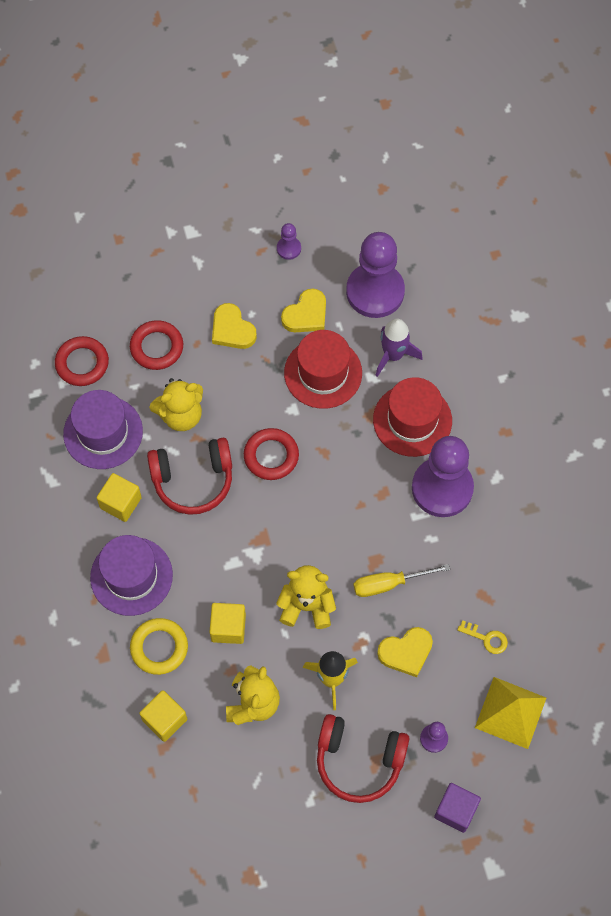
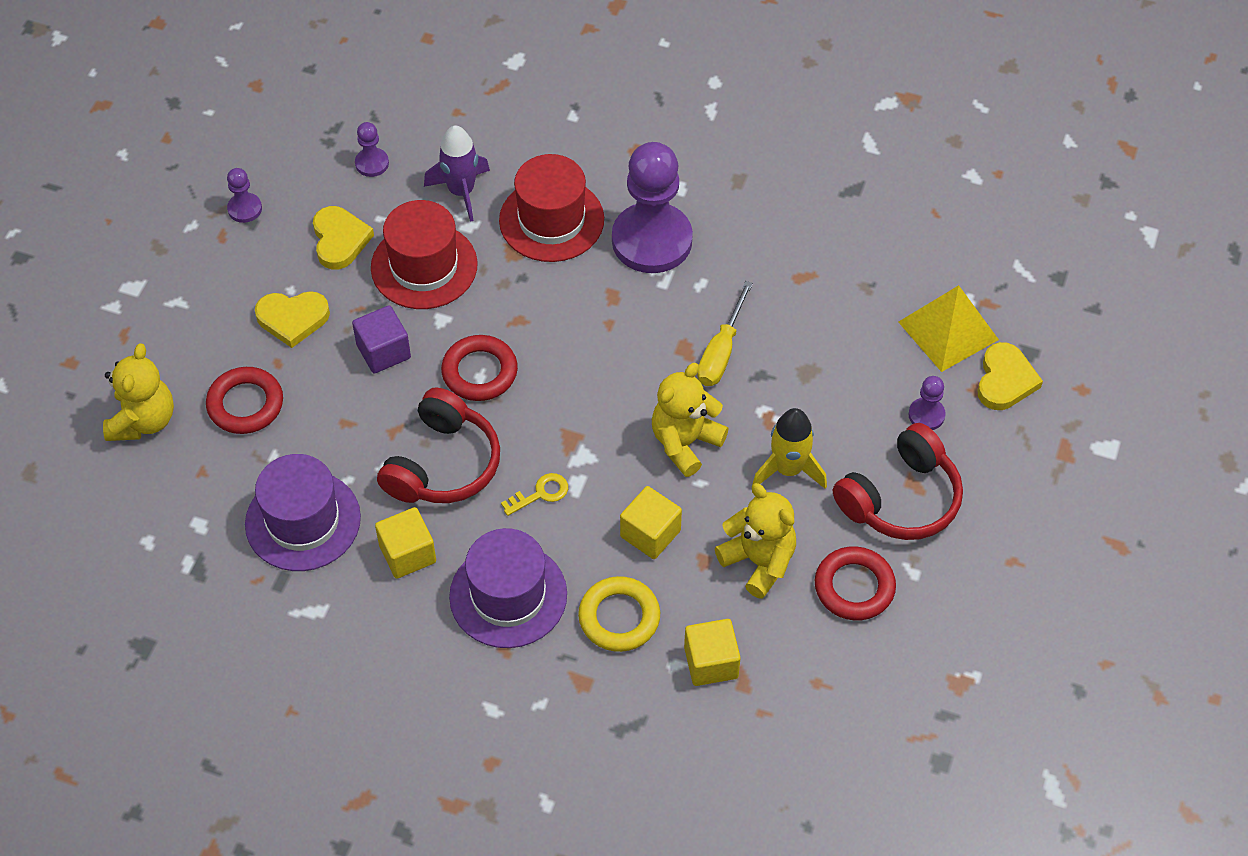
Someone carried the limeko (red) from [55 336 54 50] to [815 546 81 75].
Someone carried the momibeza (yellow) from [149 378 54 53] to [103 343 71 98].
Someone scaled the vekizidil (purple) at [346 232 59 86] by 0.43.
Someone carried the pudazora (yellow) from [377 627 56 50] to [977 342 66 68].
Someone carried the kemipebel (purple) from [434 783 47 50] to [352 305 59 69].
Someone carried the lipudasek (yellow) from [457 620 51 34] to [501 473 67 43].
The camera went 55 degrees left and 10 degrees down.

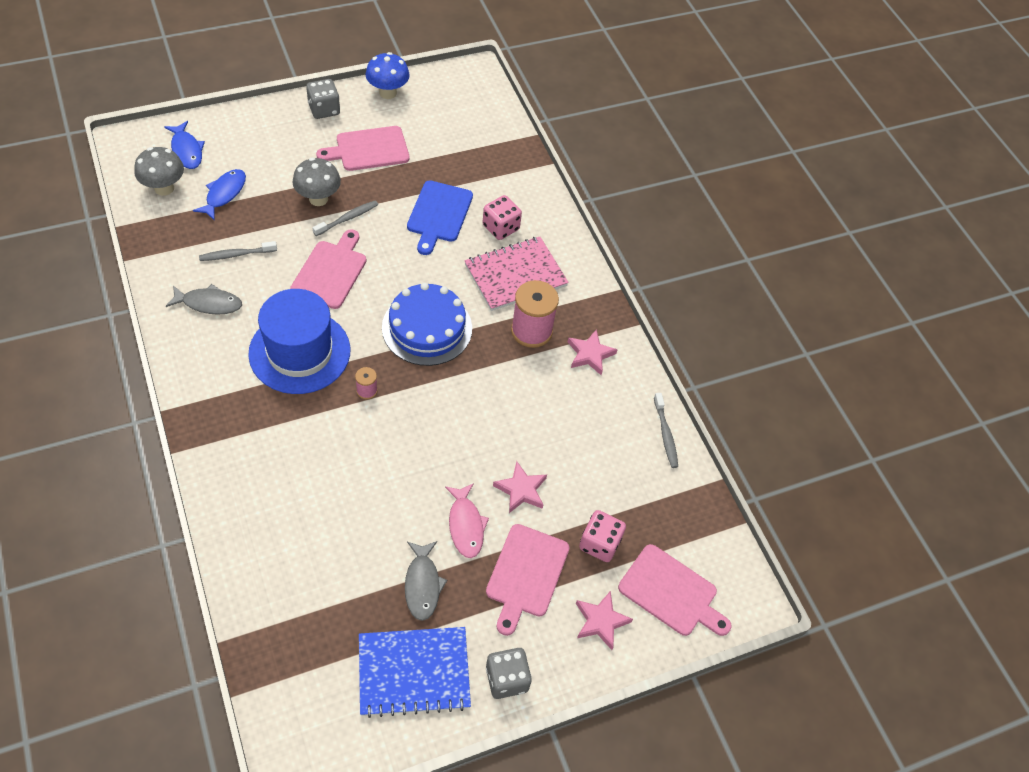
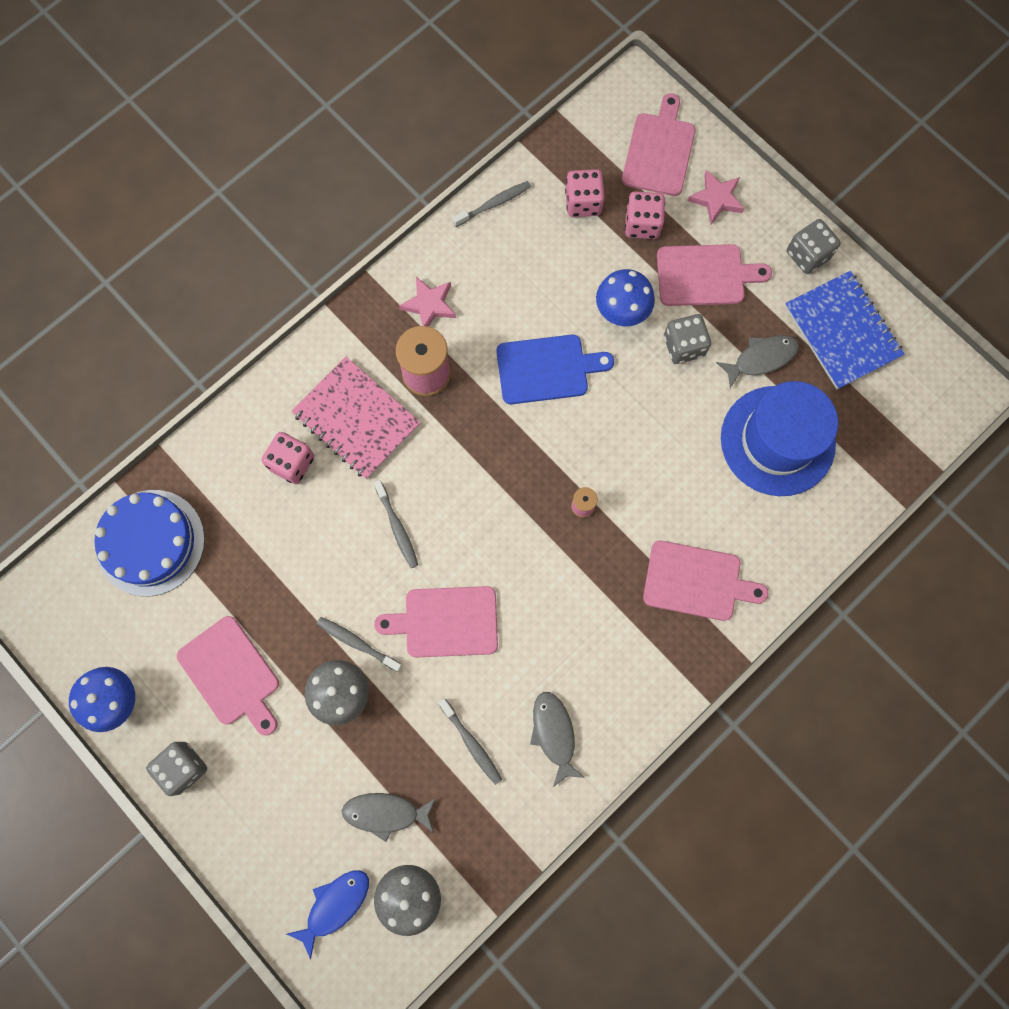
Someone repainted the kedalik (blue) at [193 169 53 52], which became the kedalik (grey) at [342 793 94 49].
Someone carried the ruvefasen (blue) from [248 289 102 105] to [721 381 117 115].
Someone carried the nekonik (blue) from [382 283 90 83] to [94 490 111 106].
Someone carried the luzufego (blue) from [407 180 66 75] to [496 335 118 69].
Someone swapped the kedalik (pink) at [445 483 44 75] for the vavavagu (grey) at [664 314 47 50].
Someone swapped the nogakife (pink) at [493 461 54 52] for the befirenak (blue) at [596 269 59 57].
Someone put down the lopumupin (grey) at [374 480 44 88].
Someone put down the vavavagu (pink) at [565 169 40 48].
Someone put down the luzufego (pink) at [643 541 125 80].
The camera went 105 degrees left and 20 degrees up.

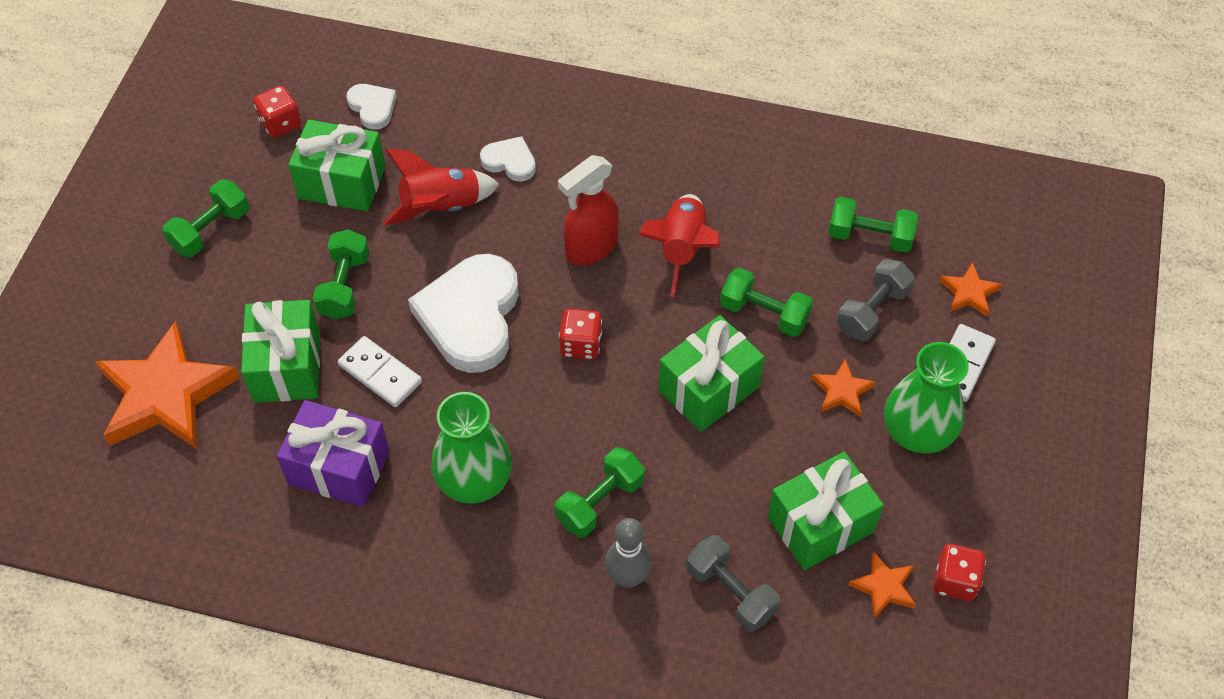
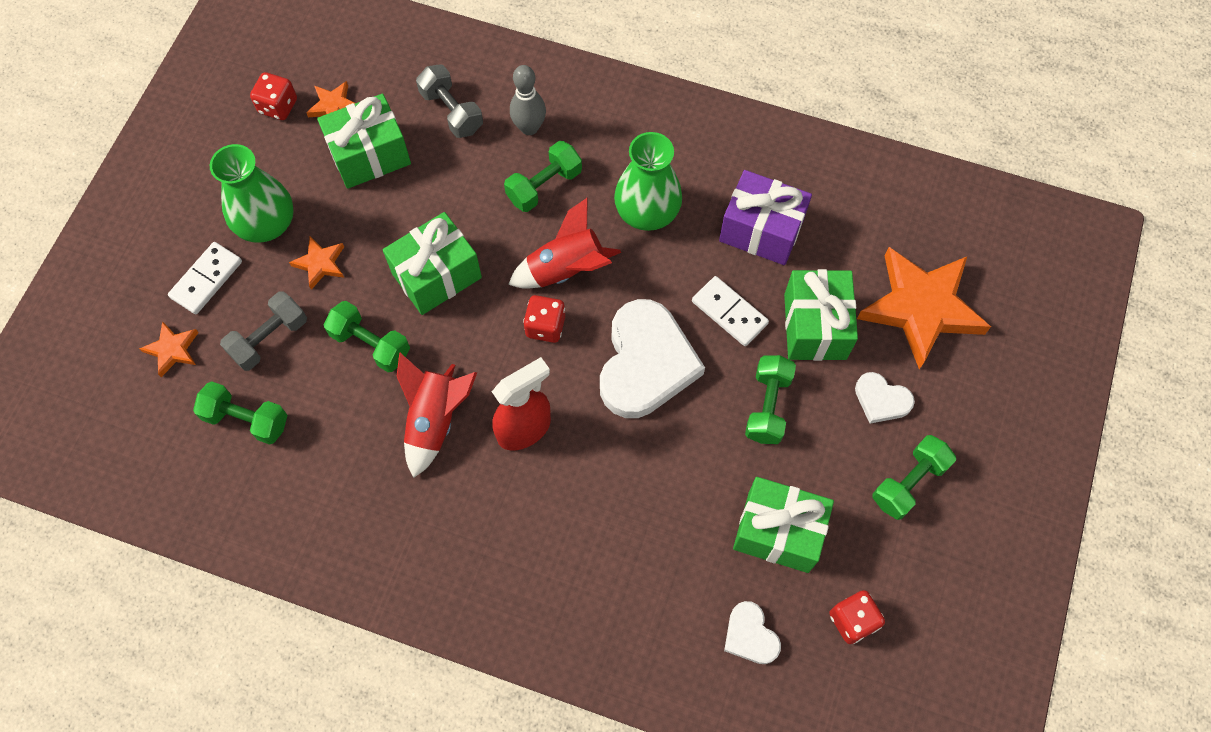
Someone carried the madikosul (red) from [383 149 117 76] to [508 197 113 91].
Someone carried the pudazora (white) from [480 136 56 46] to [855 372 60 52].
The camera went 175 degrees left and 10 degrees up.

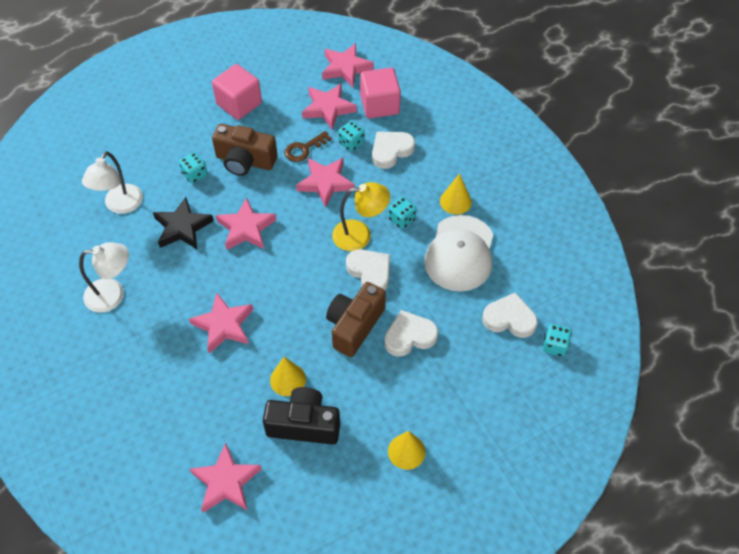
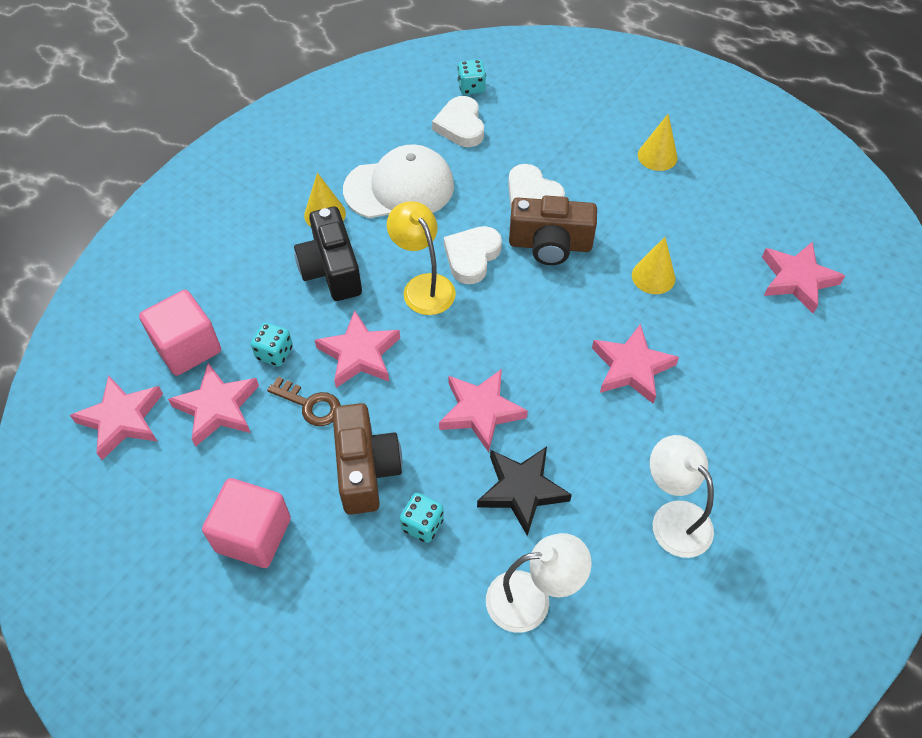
Someone carried the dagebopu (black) from [263 387 77 58] to [294 207 68 94].
Someone took away the pudazora (white) at [372 131 43 38].
Someone took away the vavavagu (turquoise) at [388 197 29 32].
The camera went 115 degrees left and 0 degrees up.

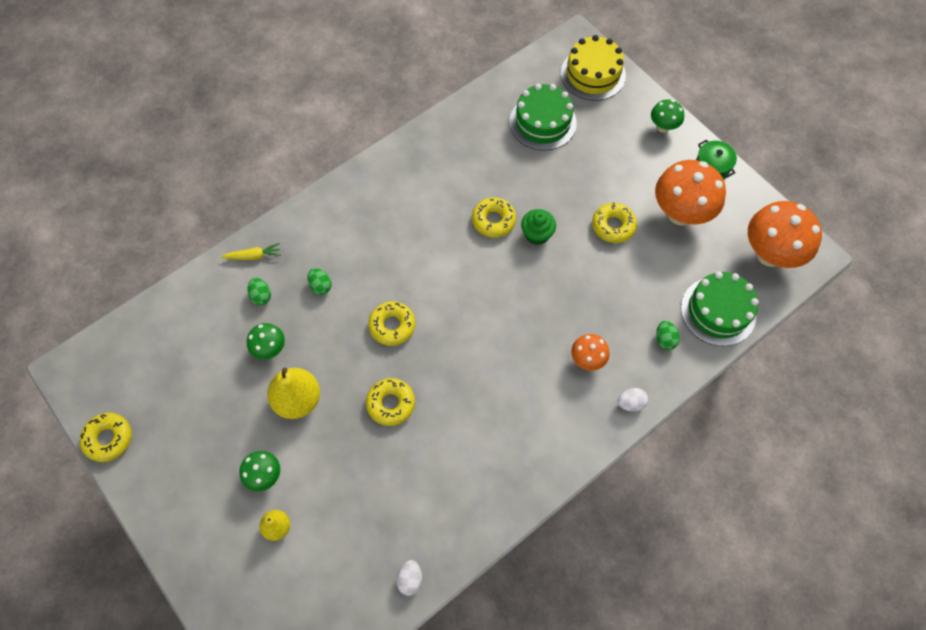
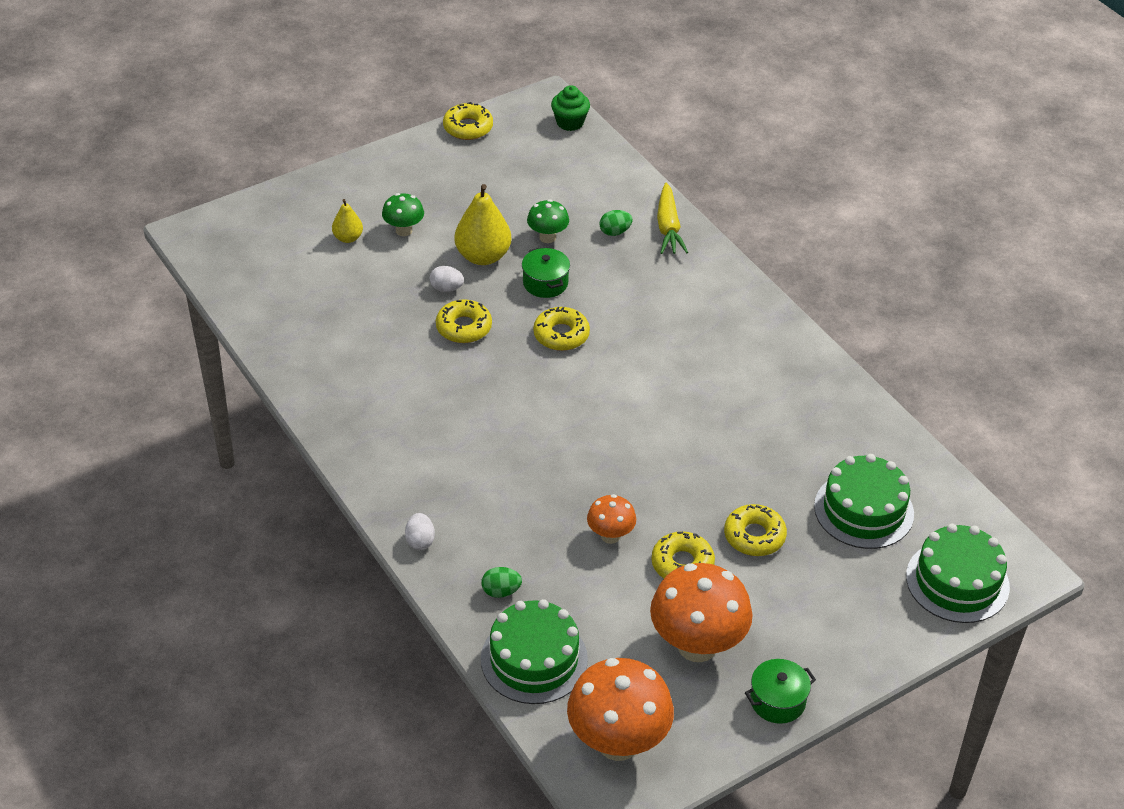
Someone scaled the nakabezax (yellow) at [221 243 60 17] by 1.54.
Someone took away the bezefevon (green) at [308 268 24 27].
Someone carried the bezefevon (white) from [397 560 25 36] to [430 266 34 26].
Someone carried the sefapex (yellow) from [472 197 44 41] to [724 504 63 52].
Someone carried the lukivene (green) from [521 209 35 36] to [551 85 39 46].
Someone repainted the nekonik (yellow) at [561 35 65 66], which became the nekonik (green) at [906 524 104 99].
Someone carried the befirenak (orange) from [571 334 39 37] to [587 494 49 50].
Someone took away the befirenak (green) at [651 99 33 34].
Someone put down the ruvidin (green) at [522 247 48 51].
The camera went 95 degrees right and 20 degrees down.

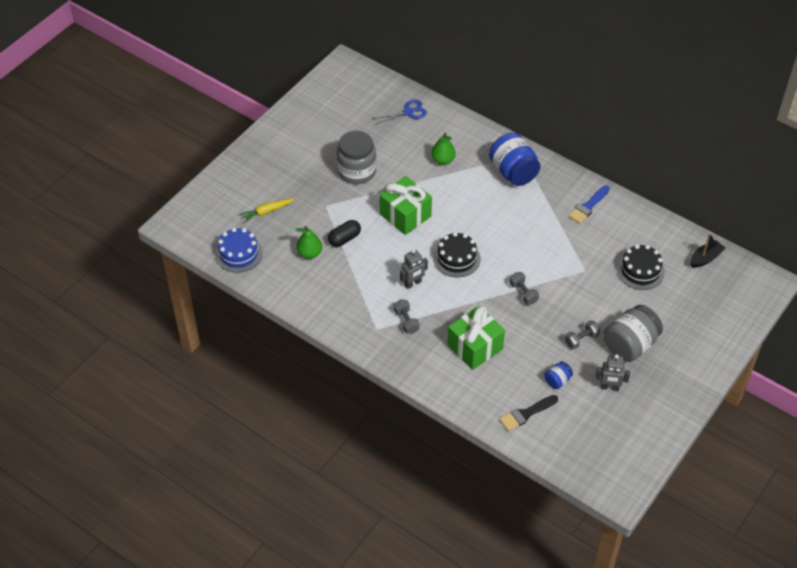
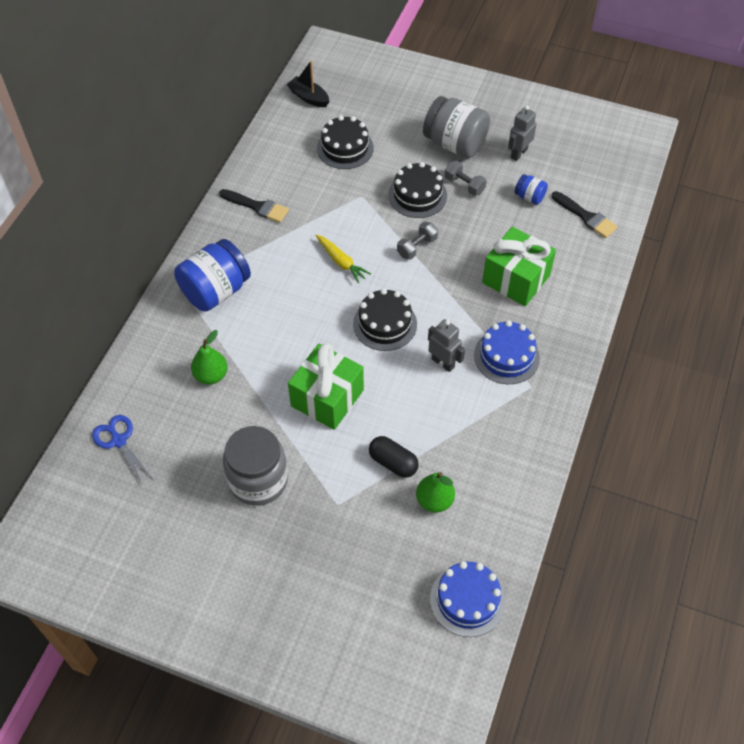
Someone carried the nakabezax (yellow) from [240 198 54 25] to [315 235 56 48].
Someone swapped the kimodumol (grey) at [394 300 26 34] for the nekonik (blue) at [474 320 66 64].
Someone repainted the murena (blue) at [569 185 41 38], which became the murena (black) at [219 189 70 34].
Someone rotated the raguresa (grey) at [595 354 35 37] by 135 degrees counterclockwise.
Someone put down the nekonik (black) at [388 162 59 56].
The camera went 105 degrees left and 5 degrees up.

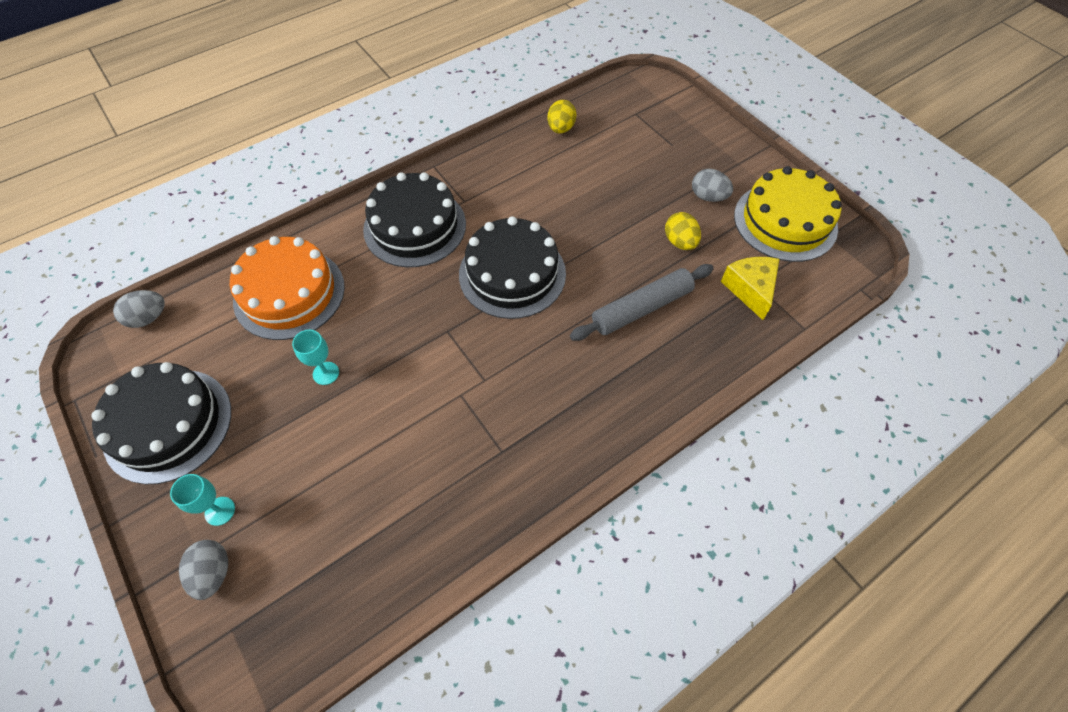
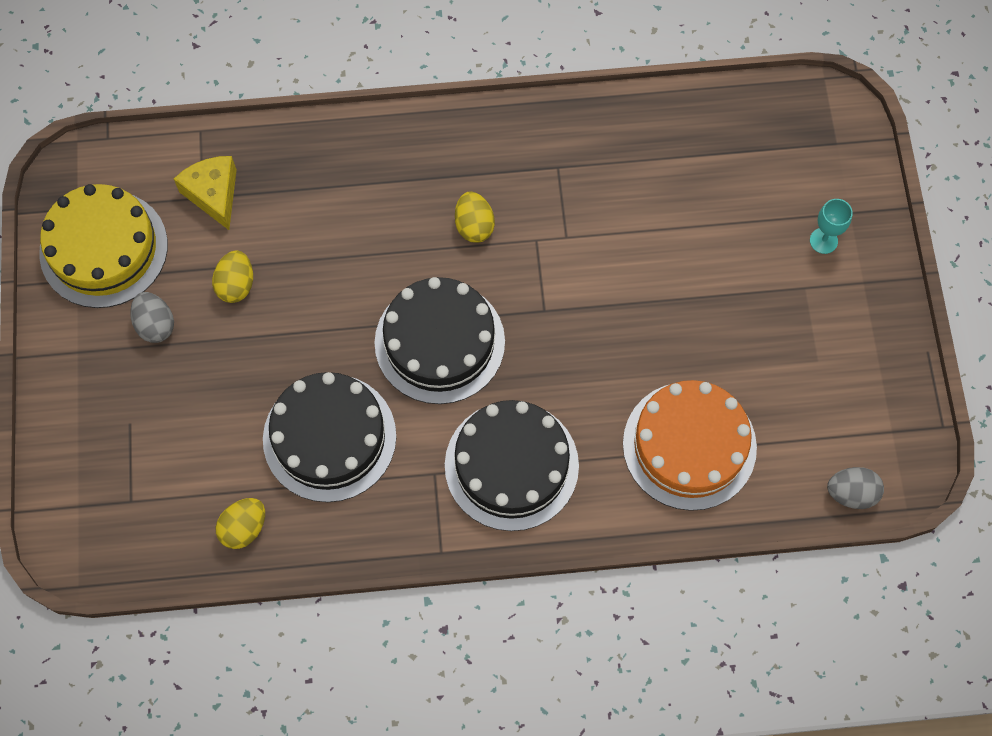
Someone carried the nekonik (black) from [92 362 139 122] to [263 372 133 130].
Someone took away the bezefevon (grey) at [179 540 49 60].
Someone took away the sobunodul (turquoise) at [292 330 47 55].
Someone took away the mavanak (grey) at [570 264 144 77].
Someone rotated the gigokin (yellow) at [721 257 58 63] by 135 degrees clockwise.
Someone put down the bezefevon (yellow) at [455 191 40 52].
The camera went 150 degrees left and 10 degrees up.

